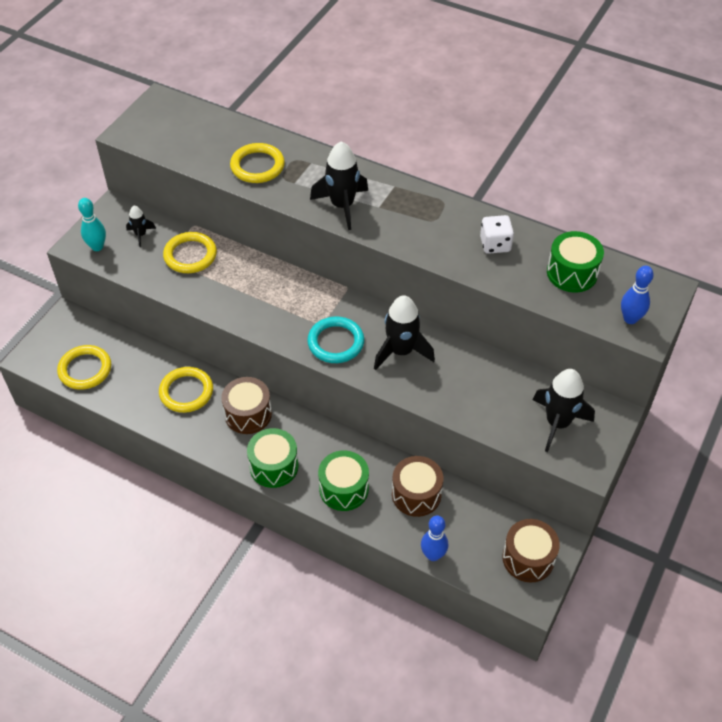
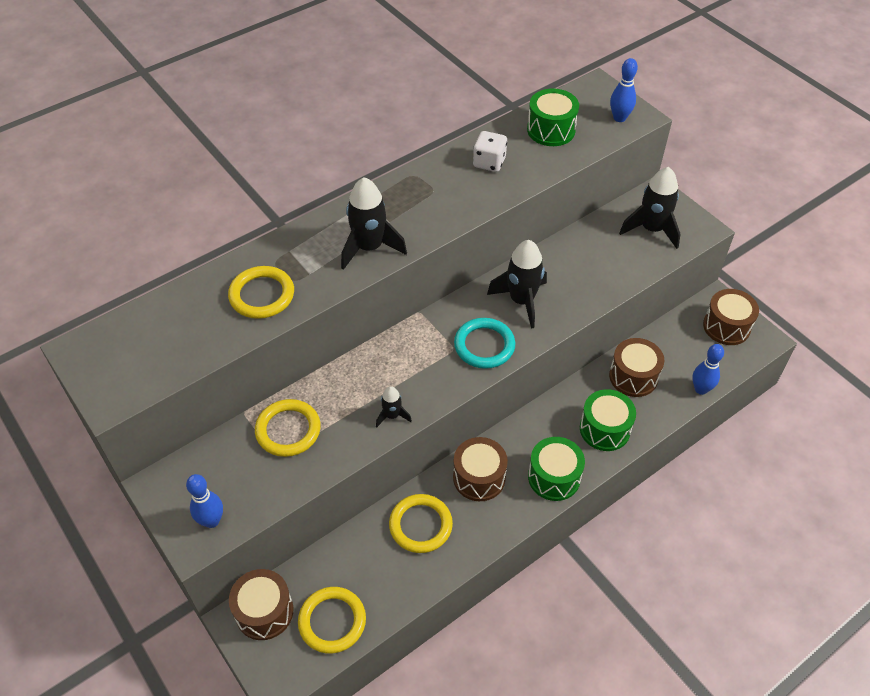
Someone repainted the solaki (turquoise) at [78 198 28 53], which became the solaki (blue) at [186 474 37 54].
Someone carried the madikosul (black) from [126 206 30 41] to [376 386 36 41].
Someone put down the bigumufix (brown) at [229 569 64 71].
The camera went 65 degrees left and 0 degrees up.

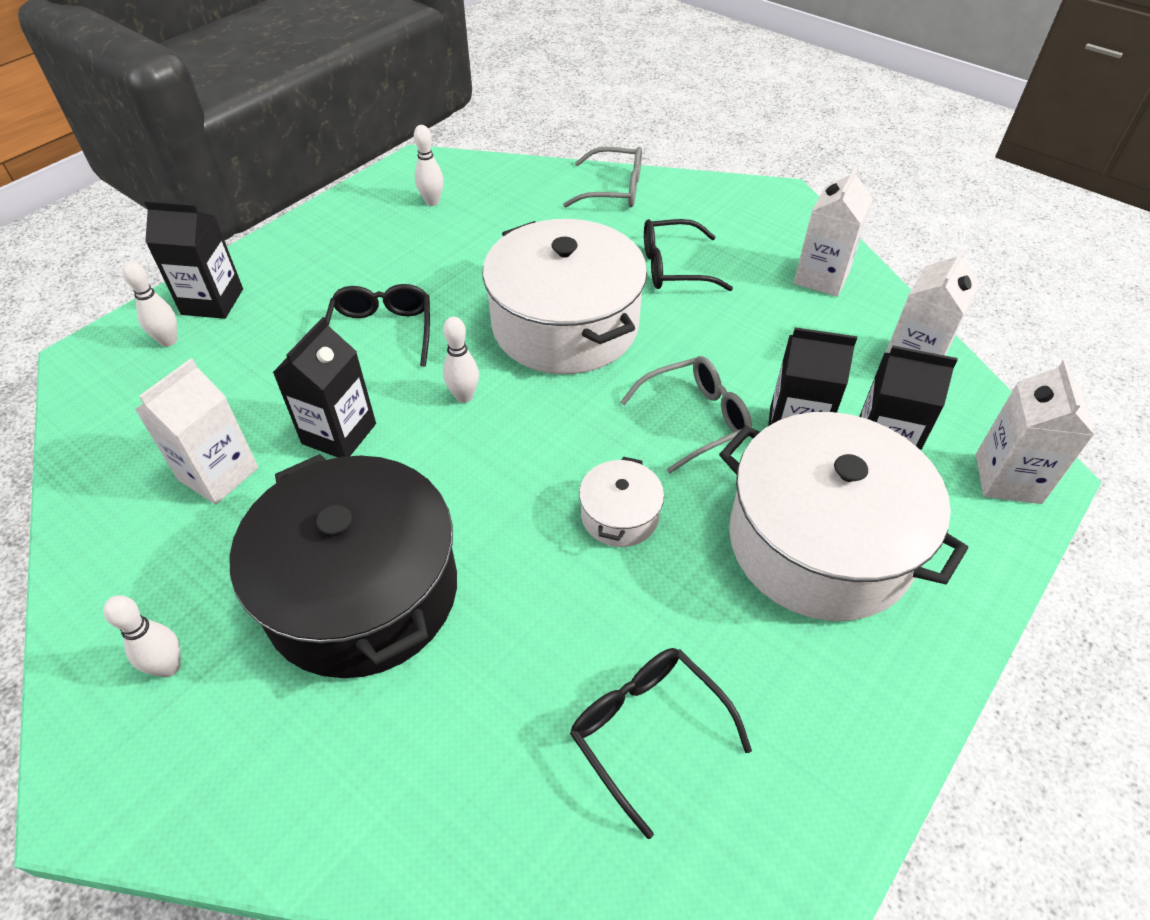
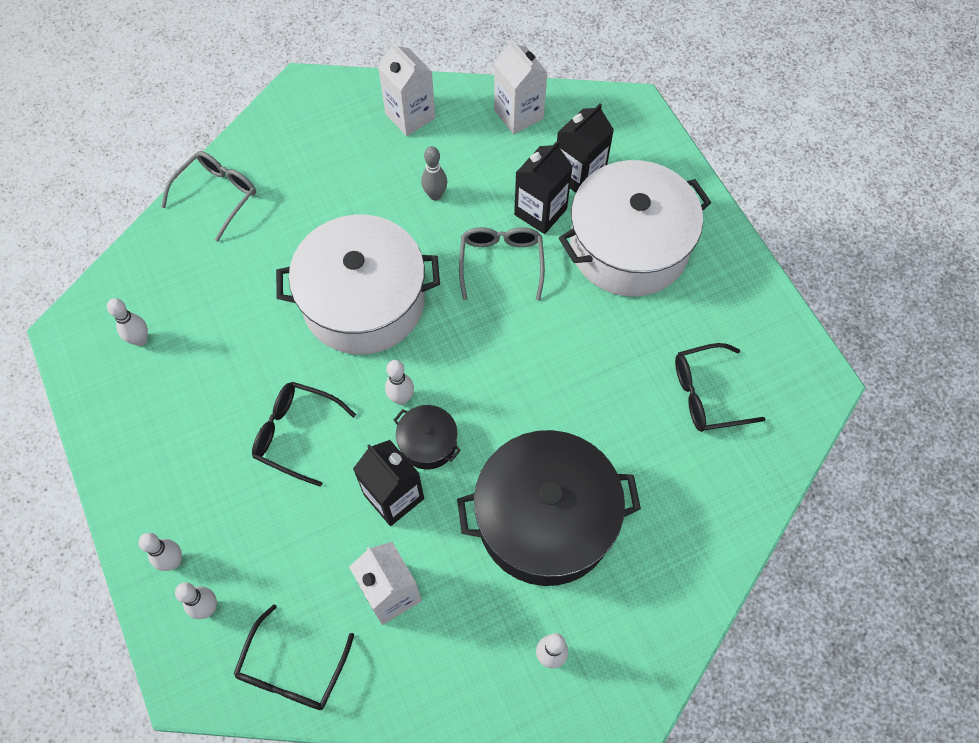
Someone swapped the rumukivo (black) at [144 200 99 119] for the solaki (white) at [139 533 43 38].
Someone took away the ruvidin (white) at [579 457 85 90].
Someone carried the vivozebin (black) from [644 219 89 72] to [233 604 121 106].
Someone took away the rumukivo (white) at [976 360 118 144].
Someone put down the ruvidin (black) at [394 405 67 65].
Someone put down the solaki (grey) at [421 146 26 54].
The camera went 65 degrees left and 15 degrees up.

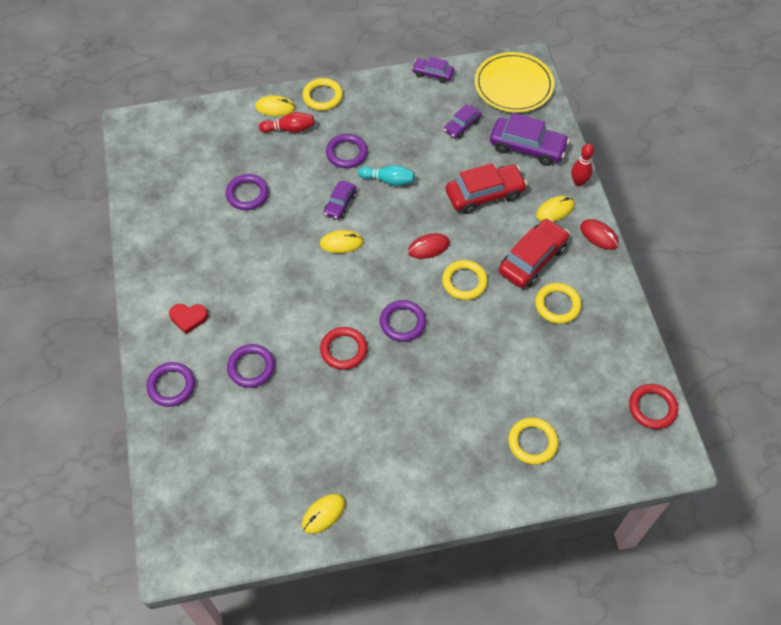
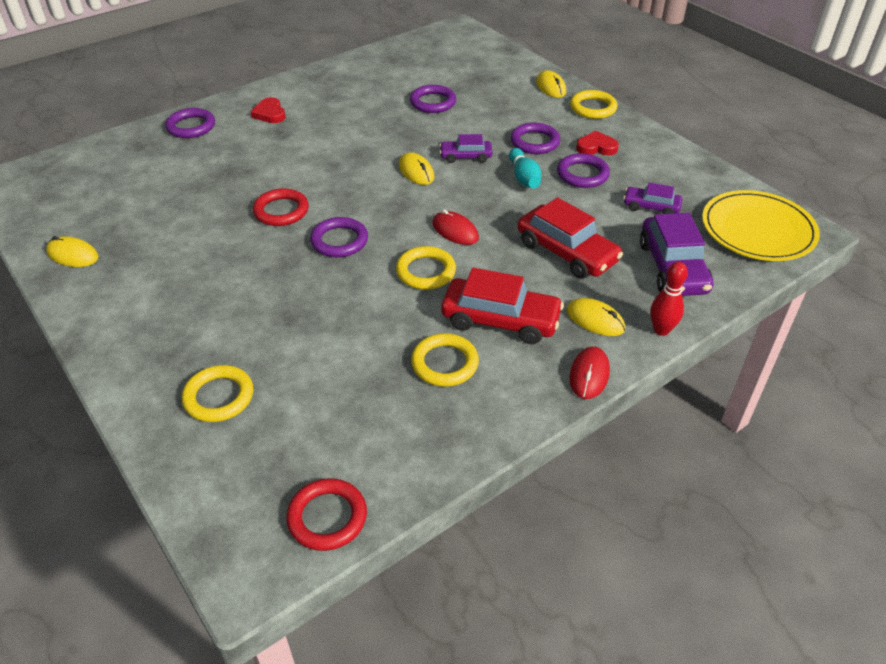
Someone carried the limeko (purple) from [227 344 48 44] to [557 153 53 35].
Someone took away the solaki (red) at [259 112 56 21].
Someone took away the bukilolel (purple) at [412 57 42 26].
Someone put down the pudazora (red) at [576 131 43 24].
The camera went 65 degrees right and 15 degrees down.

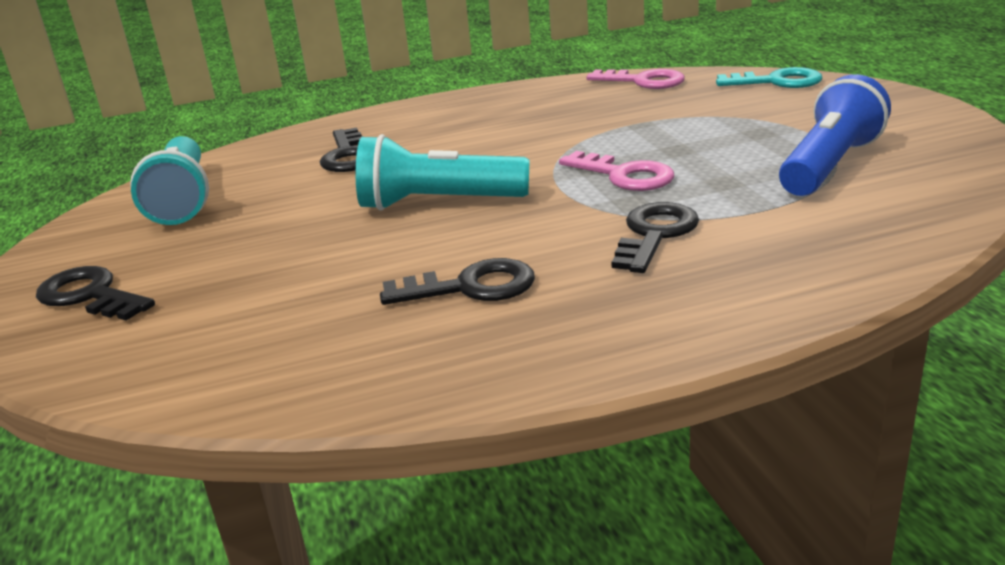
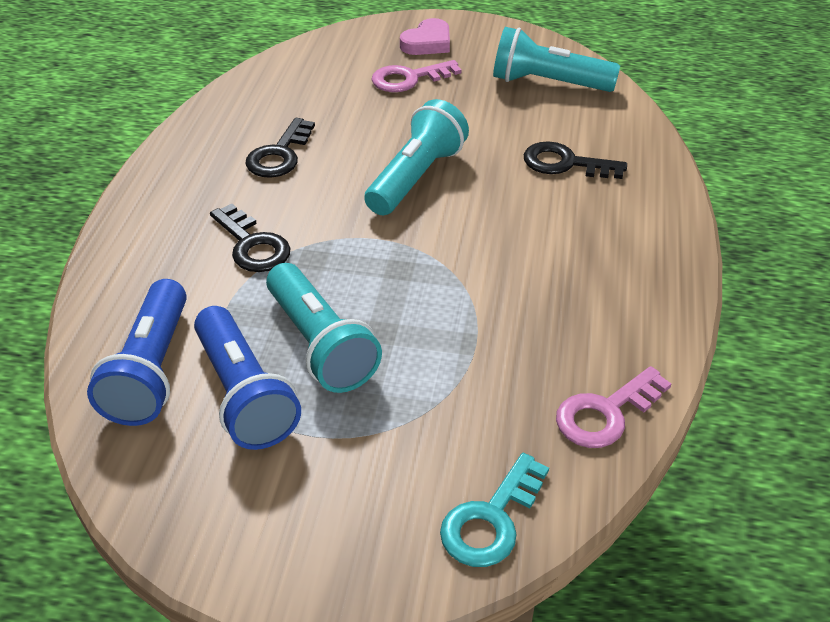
Someone swapped the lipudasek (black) at [36 266 119 55] for the pudazora (pink) at [400 18 50 37].
Someone carried the lipudasek (pink) from [559 151 115 40] to [371 60 90 32].
Someone put down the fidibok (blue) at [87 279 100 147].
Someone put down the fidibok (turquoise) at [266 263 116 130].
The camera went 115 degrees right and 15 degrees up.

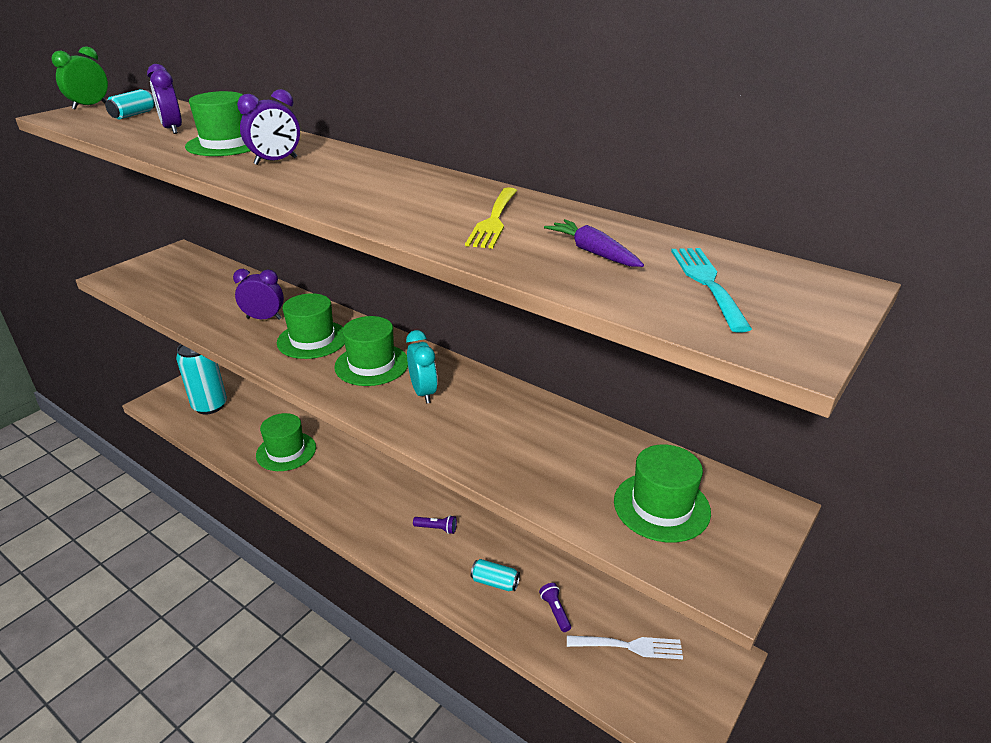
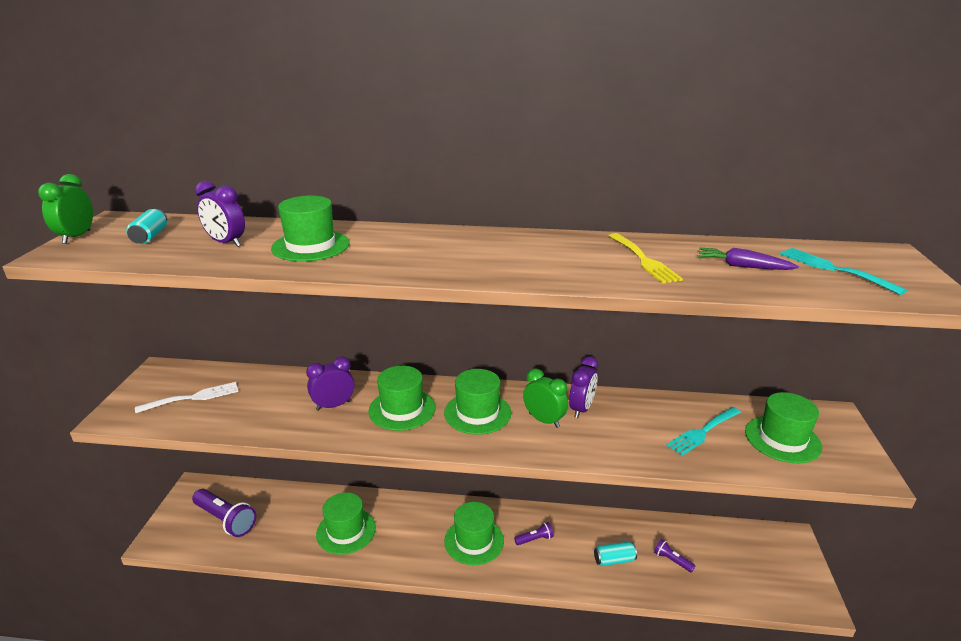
Someone swapped the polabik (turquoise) at [176 344 51 70] for the fidibok (purple) at [192 489 64 48].
Someone carried the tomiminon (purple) from [237 89 63 76] to [569 356 29 62].
Someone repainted the tomiminon (turquoise) at [406 330 31 73], which became the tomiminon (green) at [523 368 45 60].
Someone carried the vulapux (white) from [567 635 116 24] to [135 382 103 31].
Someone put down the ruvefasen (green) at [444 502 60 63].
Someone put down the vulapux (turquoise) at [666 407 75 49].
The camera went 30 degrees left and 5 degrees down.

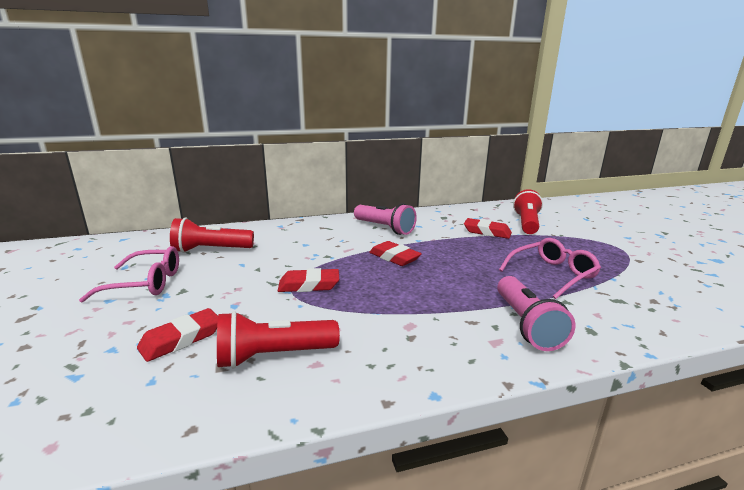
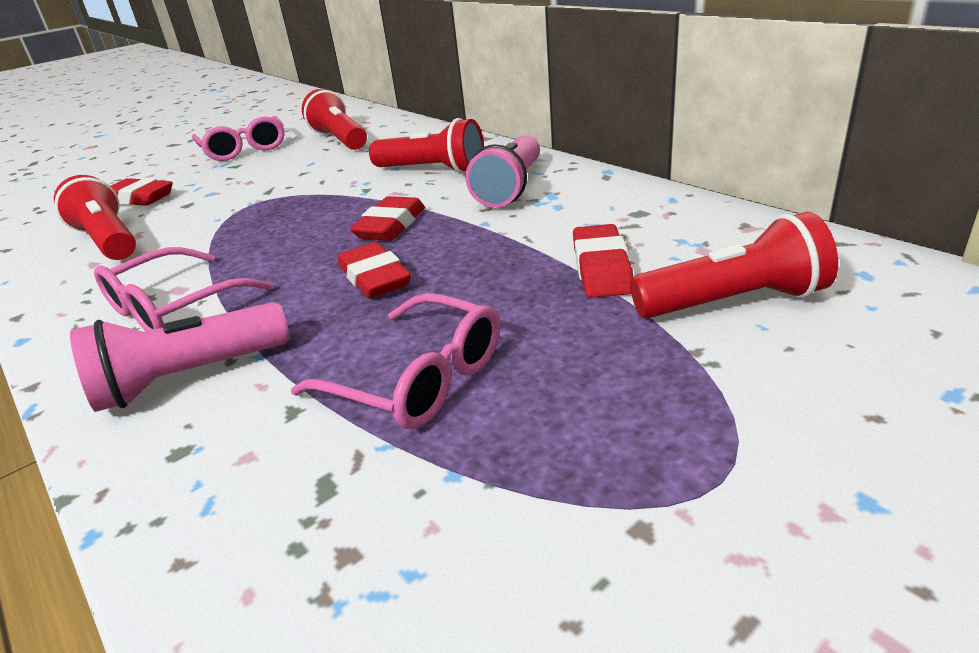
Someone carried the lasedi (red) from [278 268 61 24] to [338 242 73 57].
Someone put down the vivozebin (pink) at [94 247 180 84].
Someone put down the fidibok (red) at [369 118 115 56].
The camera went 70 degrees right and 10 degrees up.

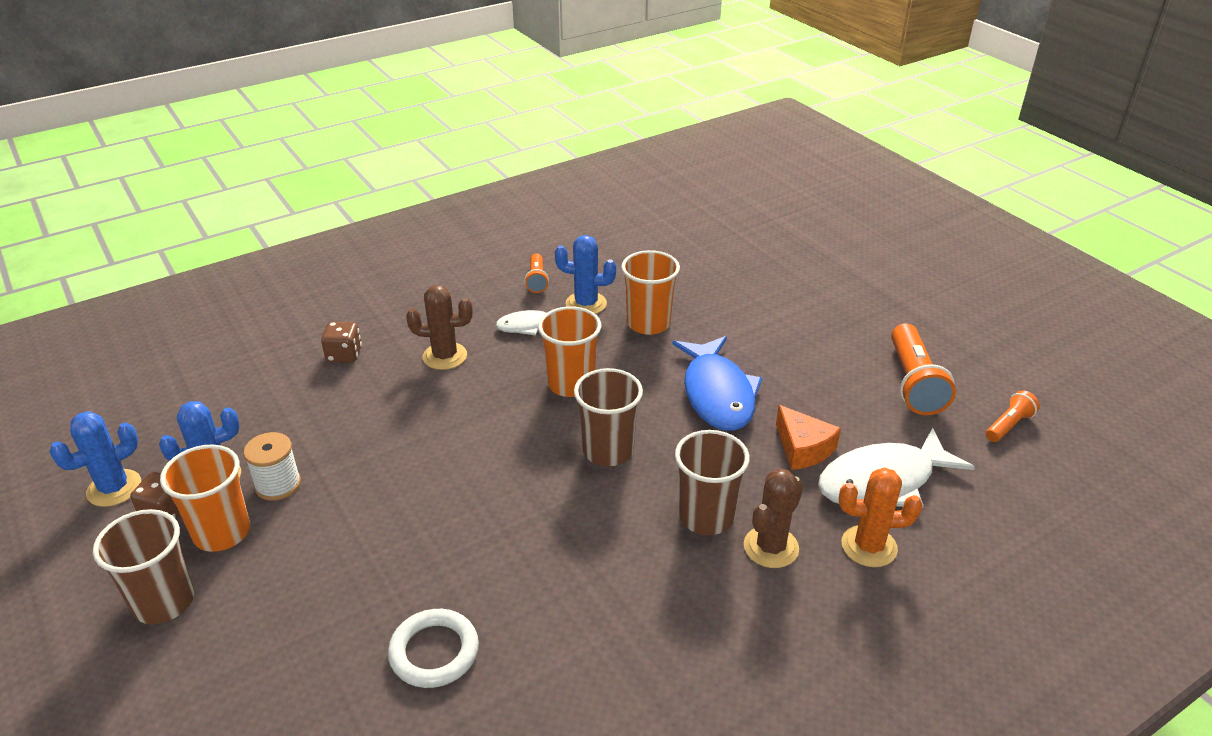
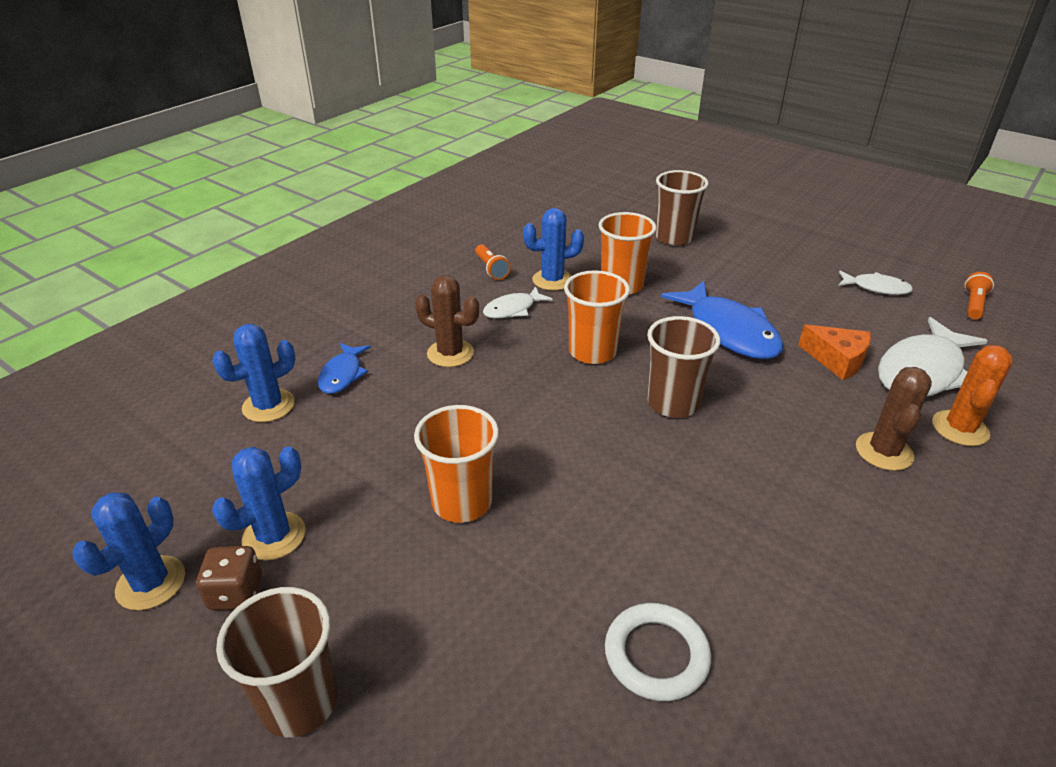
Someone carried the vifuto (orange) from [160 445 90 107] to [414 405 85 118].
Someone took away the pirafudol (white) at [244 432 57 69].
Someone swapped the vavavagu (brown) at [321 322 41 41] for the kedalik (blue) at [318 343 53 51].
Someone rotated the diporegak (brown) at [406 285 67 85] by 45 degrees clockwise.
Someone carried the vifuto (brown) from [675 430 75 105] to [655 170 54 76].
Someone rotated the diporegak (orange) at [839 467 84 100] by 45 degrees counterclockwise.
Someone swapped the fidibok (orange) at [891 323 65 92] for the kedalik (white) at [838 271 75 24].
Someone put down the diporegak (blue) at [212 324 83 98].
The camera went 20 degrees left and 0 degrees up.

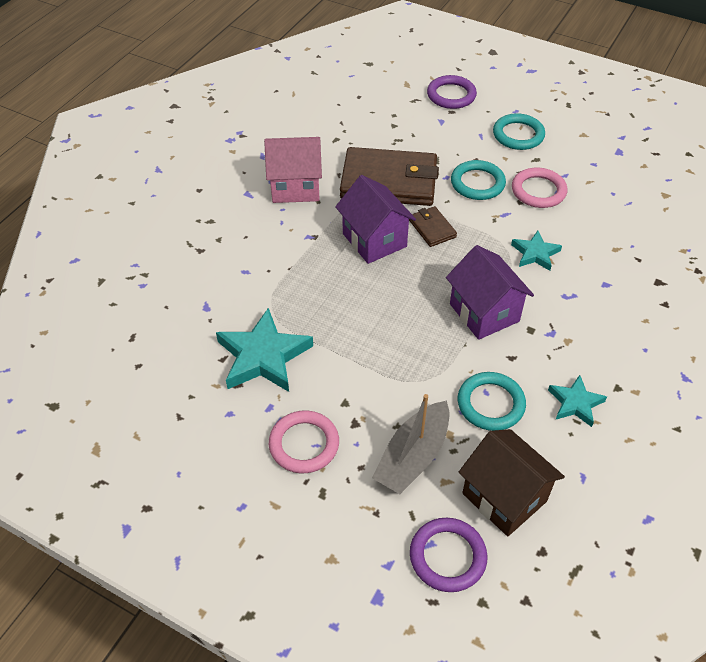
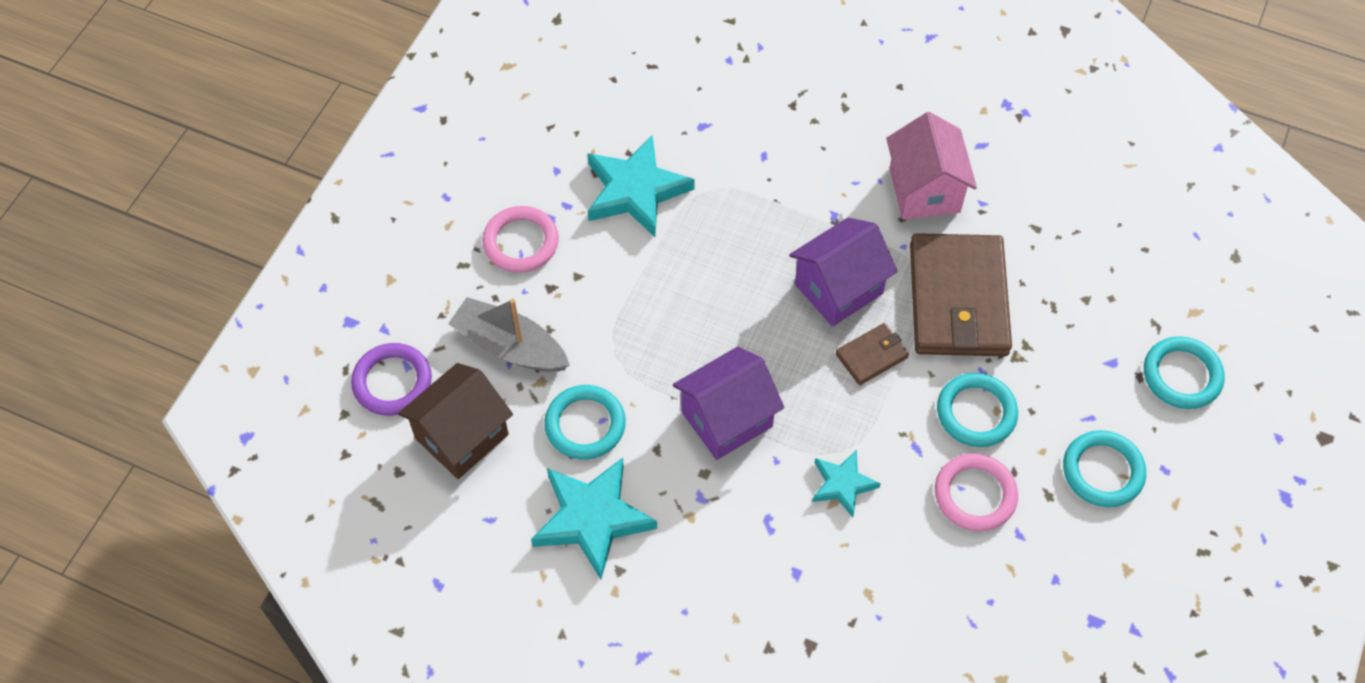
Someone repainted the limeko (purple) at [427 75 50 34], which became the limeko (turquoise) at [1144 336 81 73].
Someone scaled the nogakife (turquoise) at [548 375 59 52] by 1.78.
The camera went 85 degrees right and 10 degrees up.

